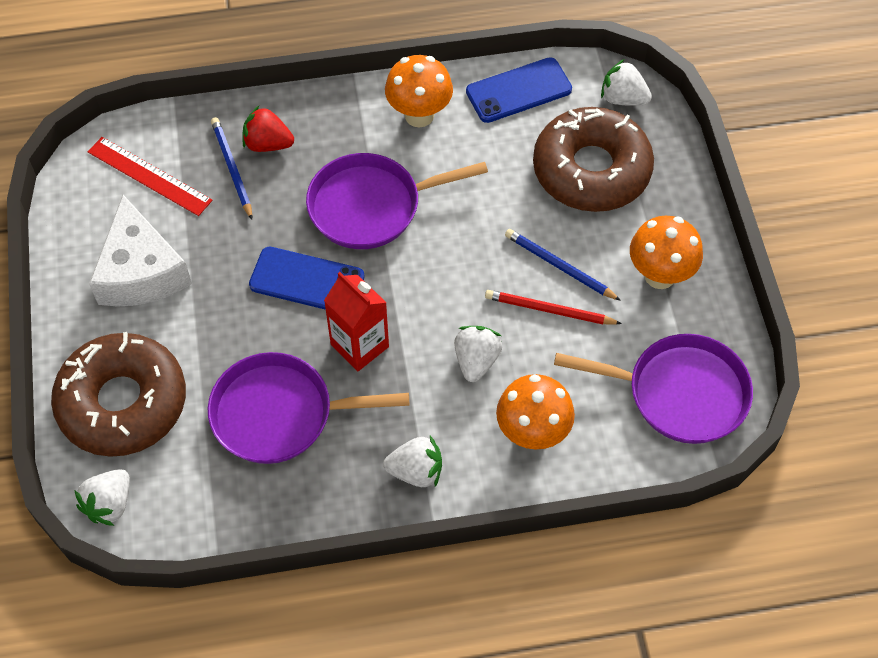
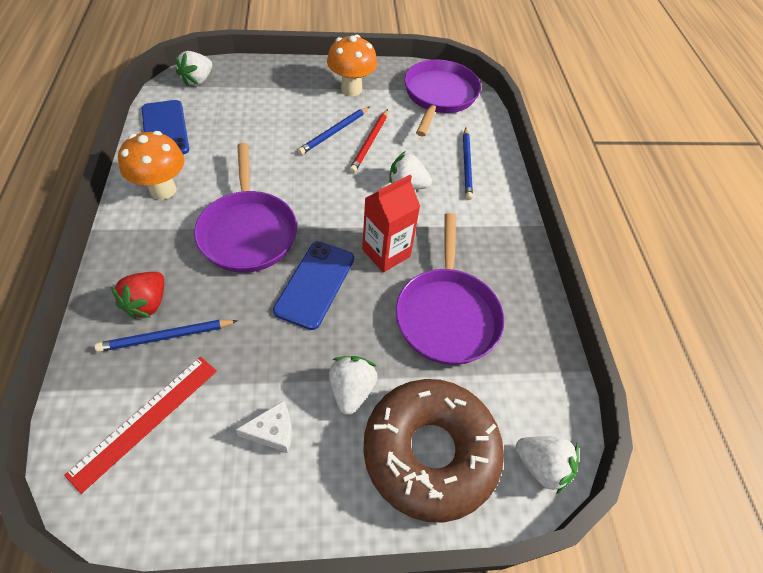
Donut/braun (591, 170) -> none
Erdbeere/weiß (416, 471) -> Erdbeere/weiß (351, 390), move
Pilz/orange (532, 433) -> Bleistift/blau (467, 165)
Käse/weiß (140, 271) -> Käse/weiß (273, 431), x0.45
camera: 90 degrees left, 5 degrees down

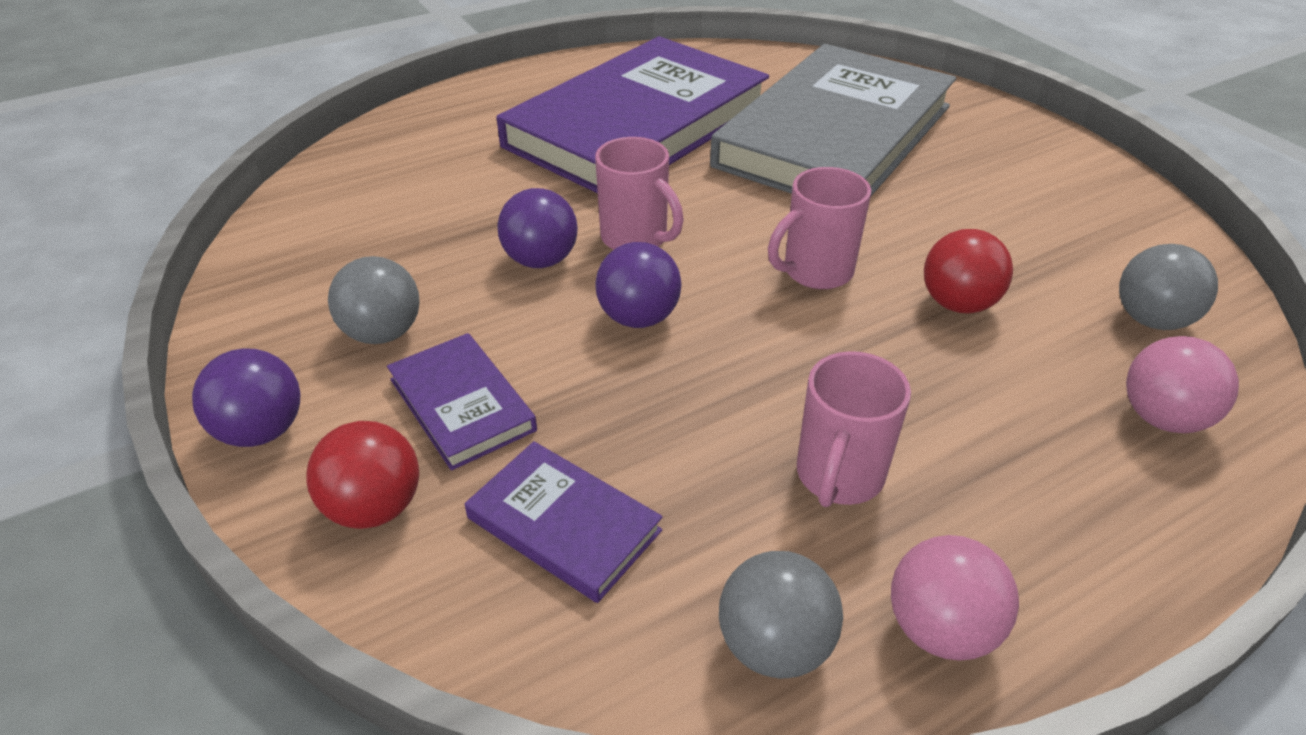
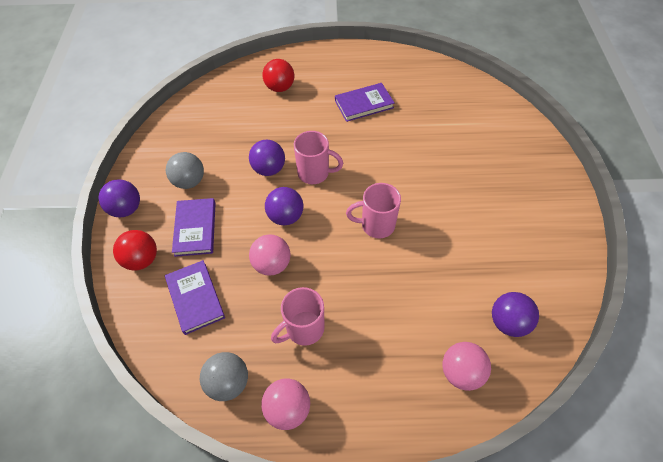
Buch/grau (834, 135) -> none
none -> Ball/rosa (272, 264)
Ball/rot (957, 304) -> Ball/rot (280, 88), move
Ball/grau (1151, 320) -> Ball/lila (508, 322)
Tasse/rosa (636, 239) -> Tasse/rosa (315, 173), 60 degrees counterclockwise
Buch/lila (637, 125) -> Buch/lila (364, 104), x0.42
camera: 30 degrees right, 15 degrees up

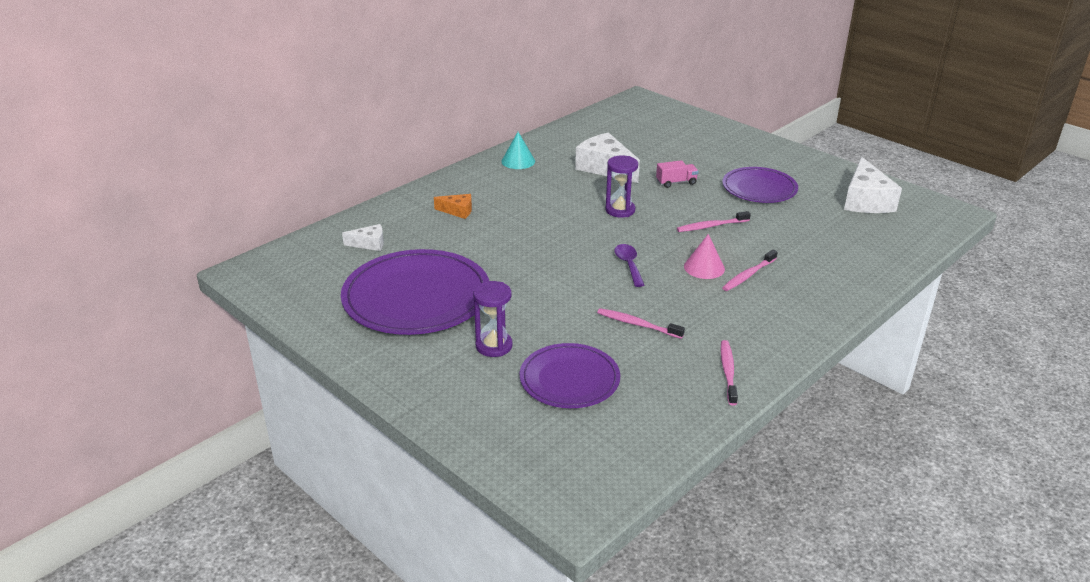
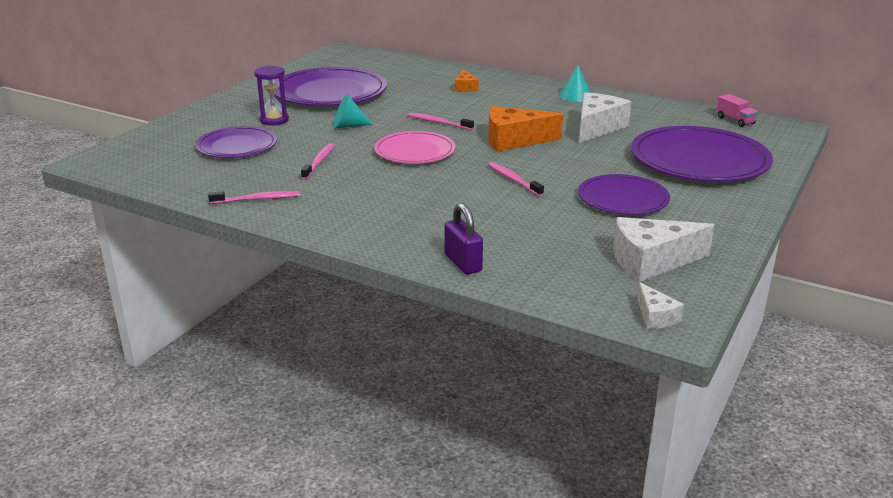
Kegel/rosa (704, 267) -> none
none -> Kegel/türkis (348, 126)
none -> Vorhängeschloss/lila (463, 263)
none -> Teller/lila (699, 160)
Käse/weiß (369, 244) -> Käse/weiß (655, 316), move
Lastwagen/rosa (676, 182) -> Lastwagen/rosa (735, 120), move
Zahnbürste/rosa (748, 275) -> Zahnbürste/rosa (438, 122), move
Sanduhr/lila (620, 210) -> Käse/orange (514, 140)
Löffel/lila (628, 265) -> Teller/rosa (415, 151)
camera: 75 degrees right, 5 degrees down

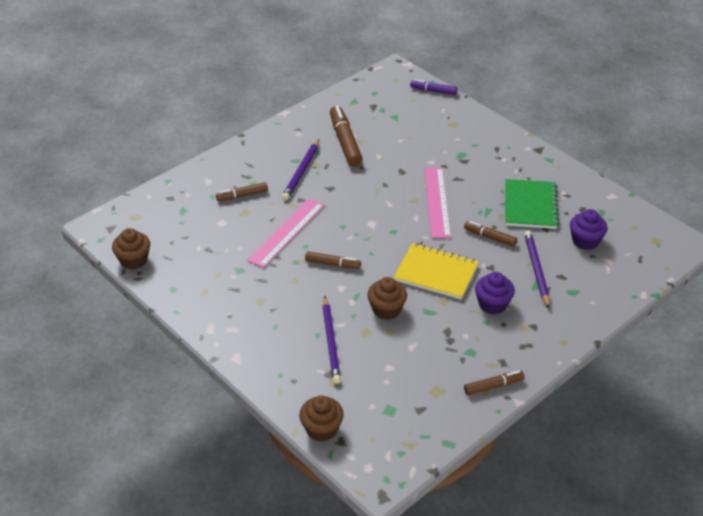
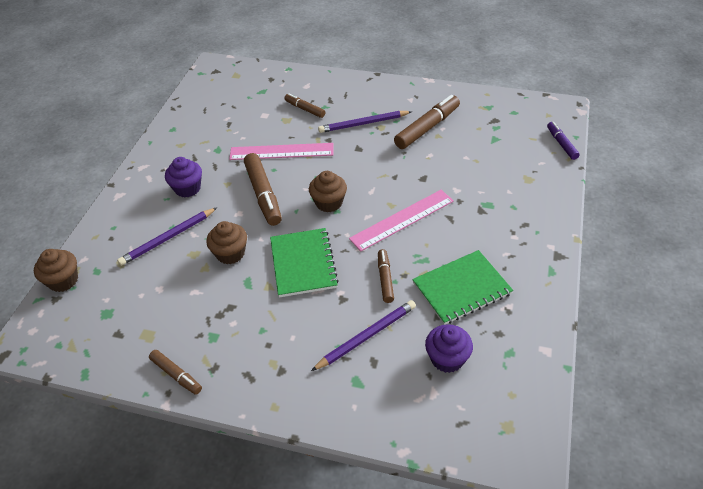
Muffin/braun (134, 260) -> Muffin/braun (329, 203), move
Muffin/lila (492, 304) -> Muffin/lila (187, 188), move
Notizbuch/gelb (436, 273) -> Notizbuch/grün (303, 263)
Filzstift/braun (332, 264) -> Filzstift/braun (263, 194), x1.74
camera: 60 degrees right, 5 degrees up

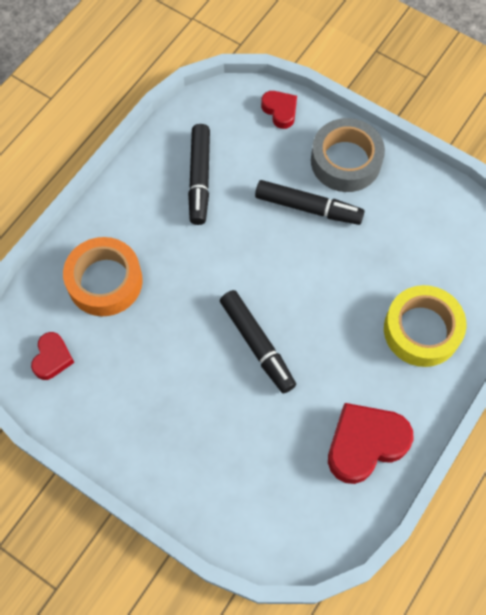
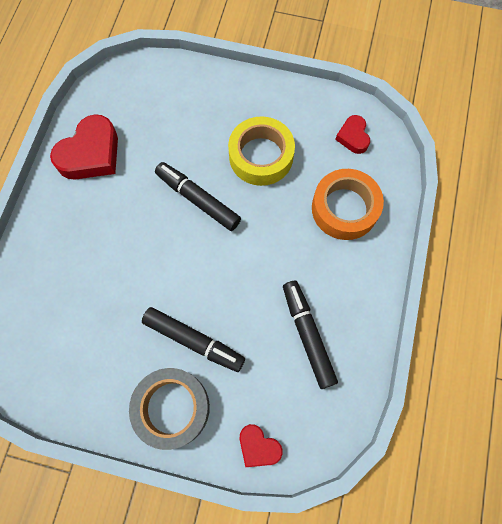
Klebeband/gelb (422, 330) -> Klebeband/gelb (261, 156), move
Filzstift/schwarz (308, 208) -> Filzstift/schwarz (194, 341), 150 degrees counterclockwise
camera: 160 degrees right, 5 degrees up

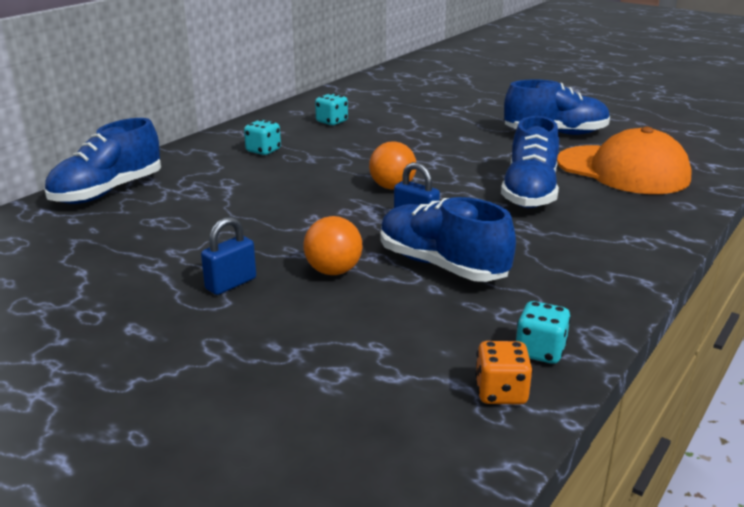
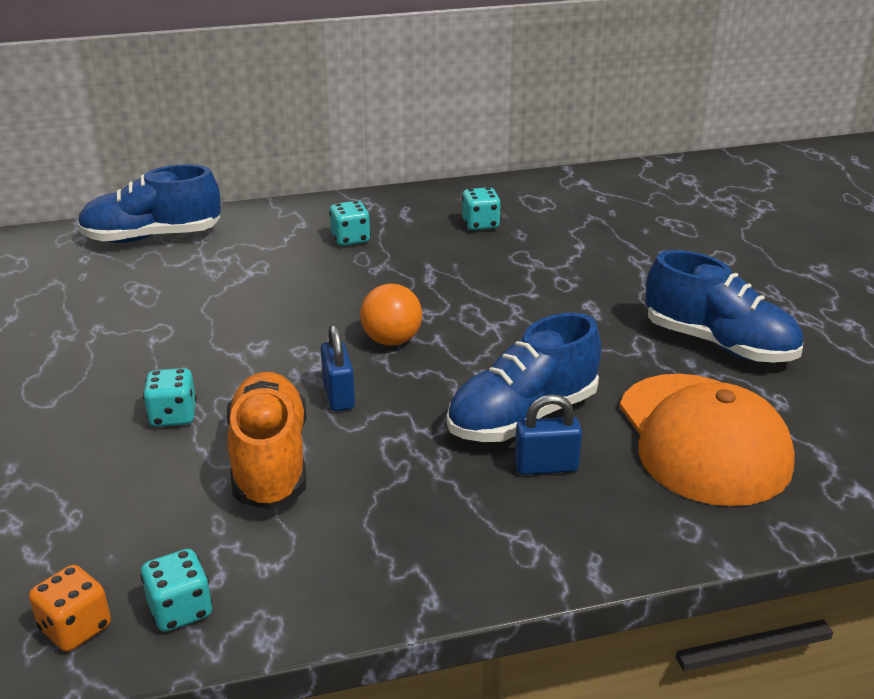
Vorhängeschloss/blau (231, 284) -> Vorhängeschloss/blau (546, 467), move
Ball/orange (333, 271) -> Spielwürfel/türkis (173, 416)
Schuh/blau (441, 265) -> Schuh/orange (270, 461)
camera: 40 degrees right, 5 degrees up

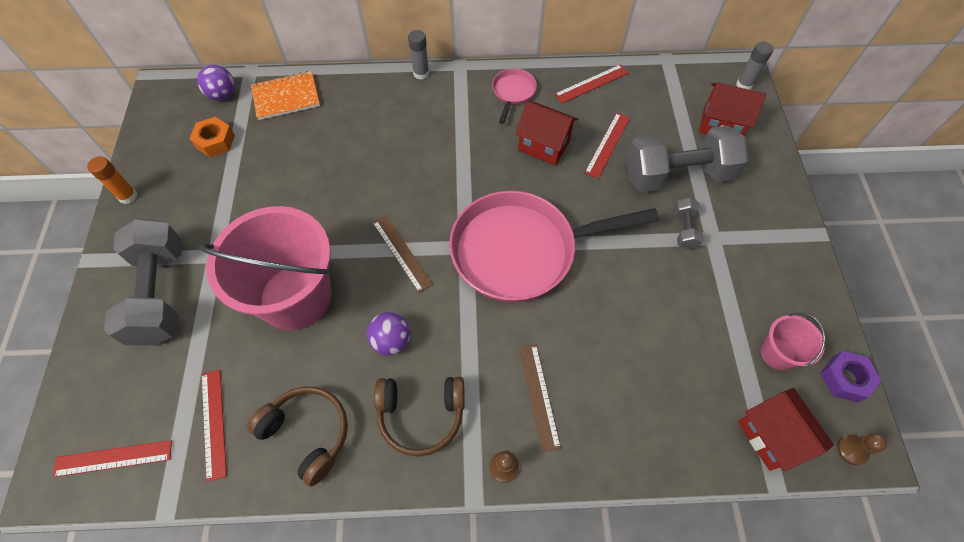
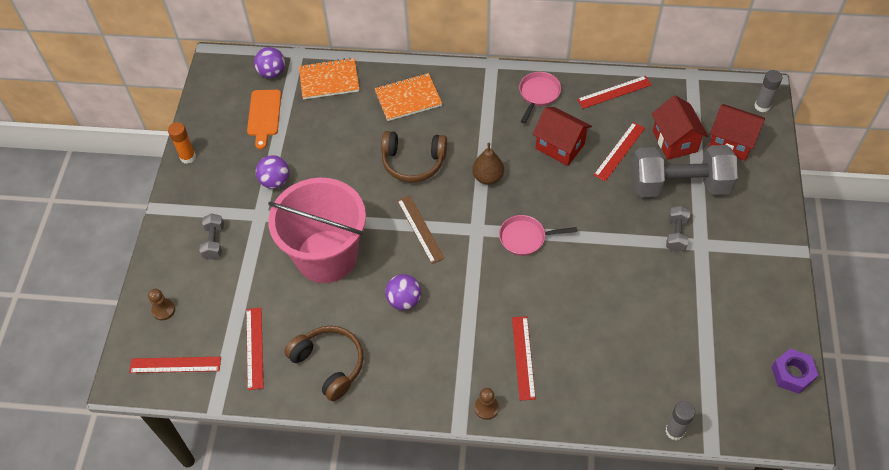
Eimer/rosa (777, 353) -> none
none -> Ball/lila (275, 181)
none -> Notizbuch/orange (408, 98)
none -> Birne/braun (488, 177)
Kopfhörer/braun (421, 414) -> Kopfhörer/braun (413, 162), move
Klebestift/grau (421, 73) -> Klebestift/grau (674, 431), move
Haus/rot (771, 436) -> Haus/rot (674, 141), move
Bauer/braun (851, 450) -> Bauer/braun (163, 310), move
Sechskantmutter/orange (215, 141) -> Schneidebrett/orange (264, 115)
Lineal/braun (538, 396) -> Lineal/rot (523, 357)
Hantel/grau (161, 294) -> Hantel/grau (214, 242), x0.44
Pfanne/rosa (521, 250) -> Pfanne/rosa (525, 238), x0.42
camera: 10 degrees right, 5 degrees down

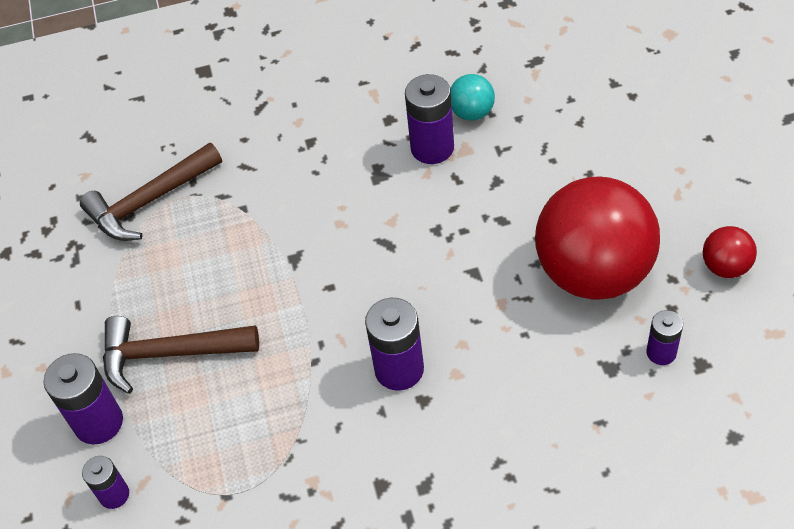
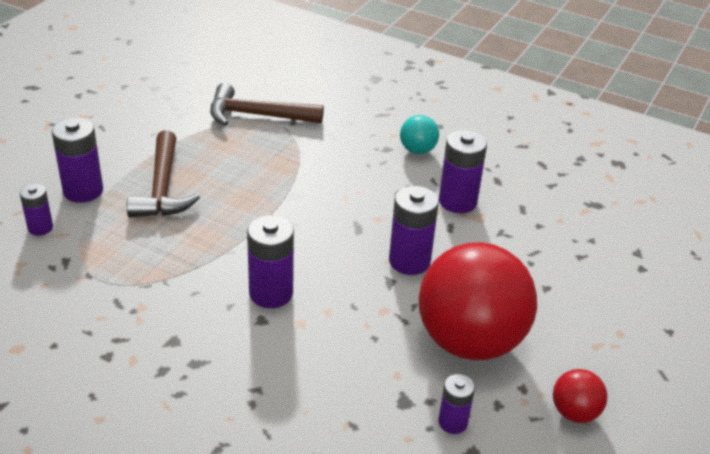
none -> Batterie/lila (409, 261)
Ball/türkis (472, 113) -> Ball/türkis (417, 150), move
Hammer/braun (169, 354) -> Hammer/braun (162, 188), 135 degrees counterclockwise
camera: 35 degrees right, 15 degrees down

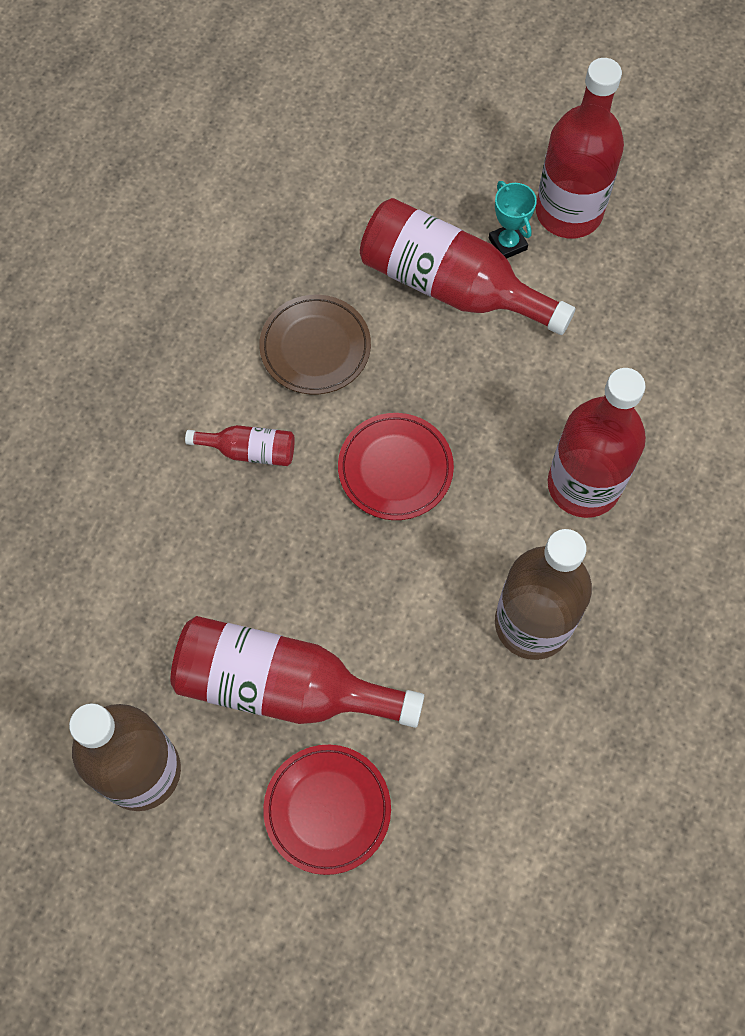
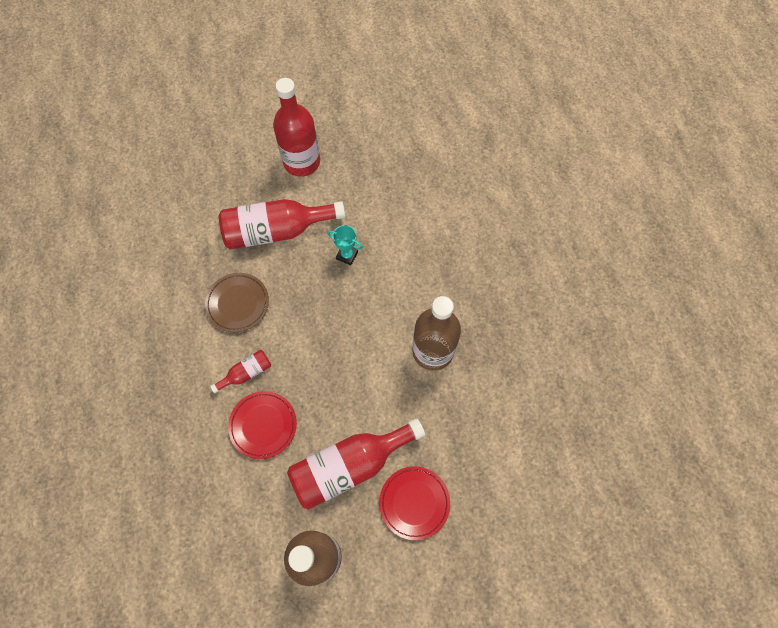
Flasche/rot (583, 485) -> none
Teller/rot (395, 469) -> Teller/rot (263, 425), move
Pokal/türkis (507, 244) -> Pokal/türkis (347, 255), move
camera: 40 degrees left, 0 degrees up

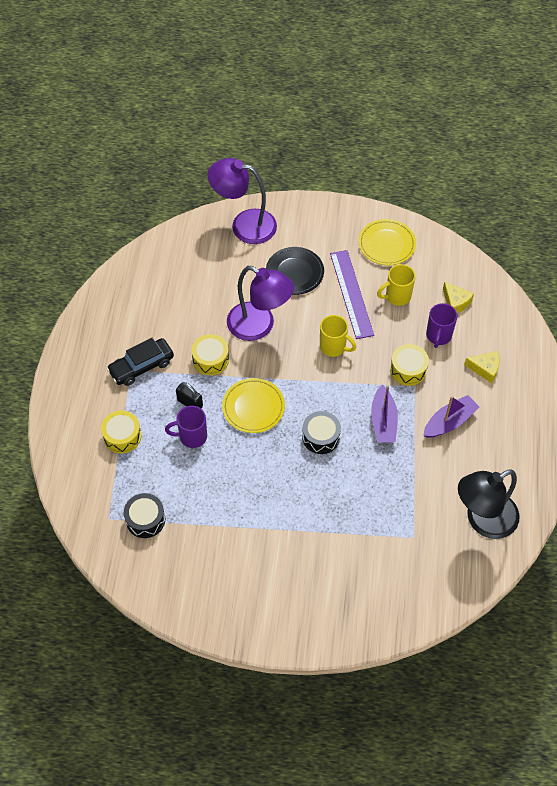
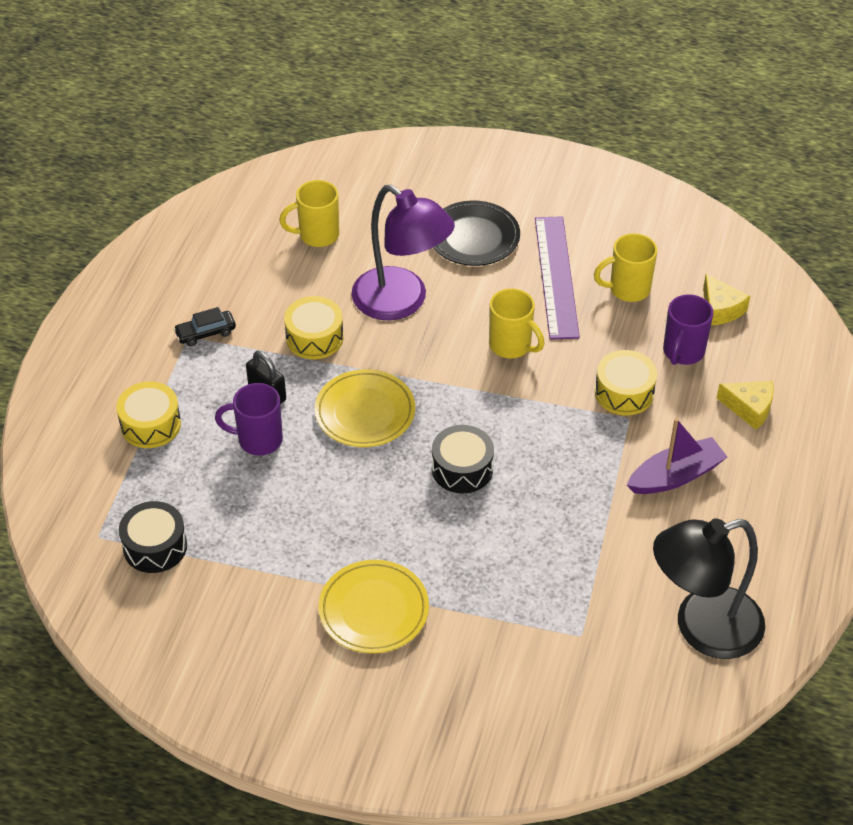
Lampe/lila (244, 225) -> none
Boot/lila (383, 421) -> none
none -> Tasse/gelb (317, 235)
Teller/gelb (386, 244) -> Teller/gelb (373, 610), move
Auto/schwarz (141, 366) -> Auto/schwarz (205, 333), x0.58
camera: 10 degrees right, 10 degrees down

